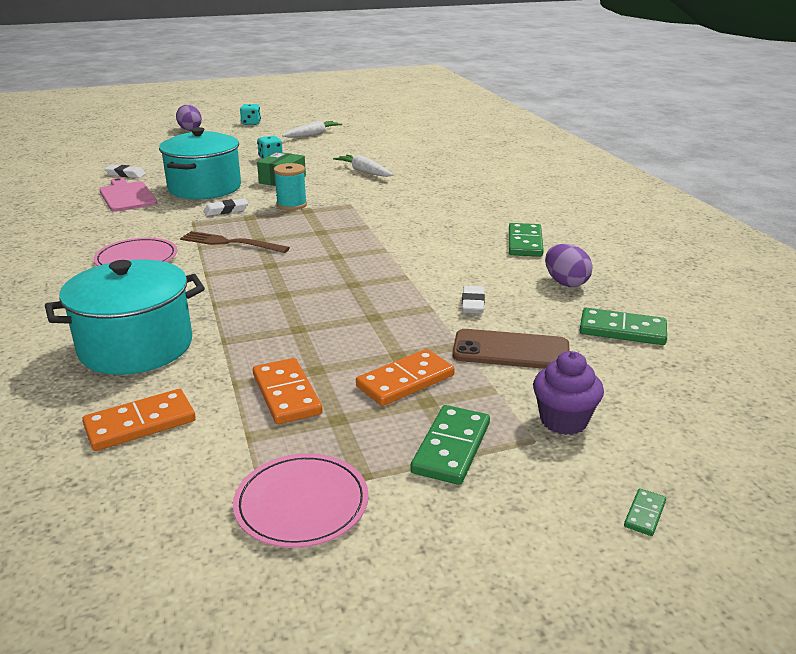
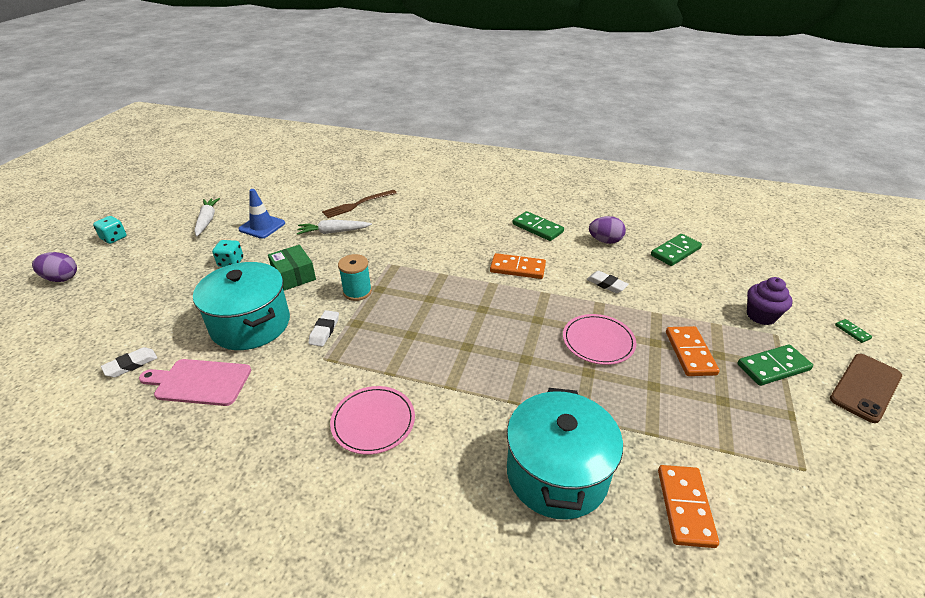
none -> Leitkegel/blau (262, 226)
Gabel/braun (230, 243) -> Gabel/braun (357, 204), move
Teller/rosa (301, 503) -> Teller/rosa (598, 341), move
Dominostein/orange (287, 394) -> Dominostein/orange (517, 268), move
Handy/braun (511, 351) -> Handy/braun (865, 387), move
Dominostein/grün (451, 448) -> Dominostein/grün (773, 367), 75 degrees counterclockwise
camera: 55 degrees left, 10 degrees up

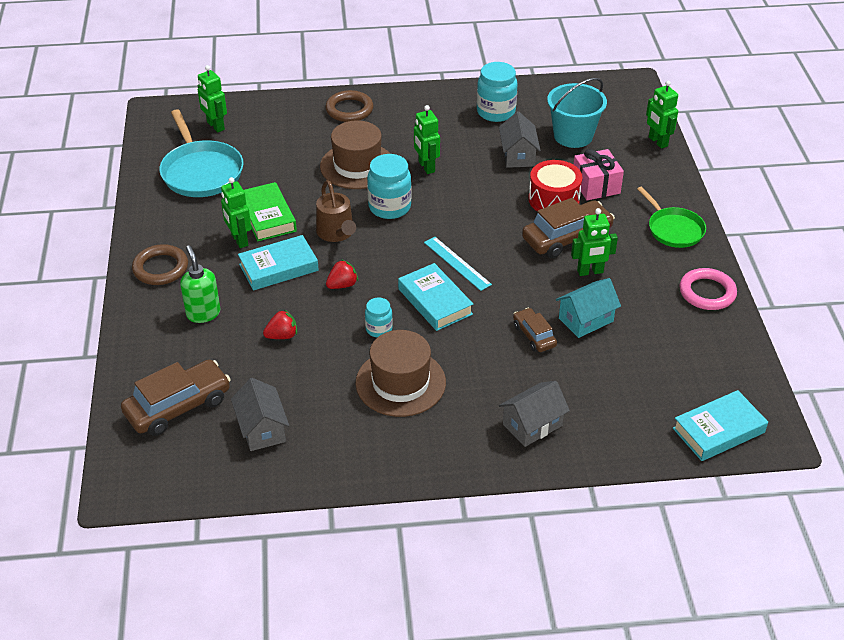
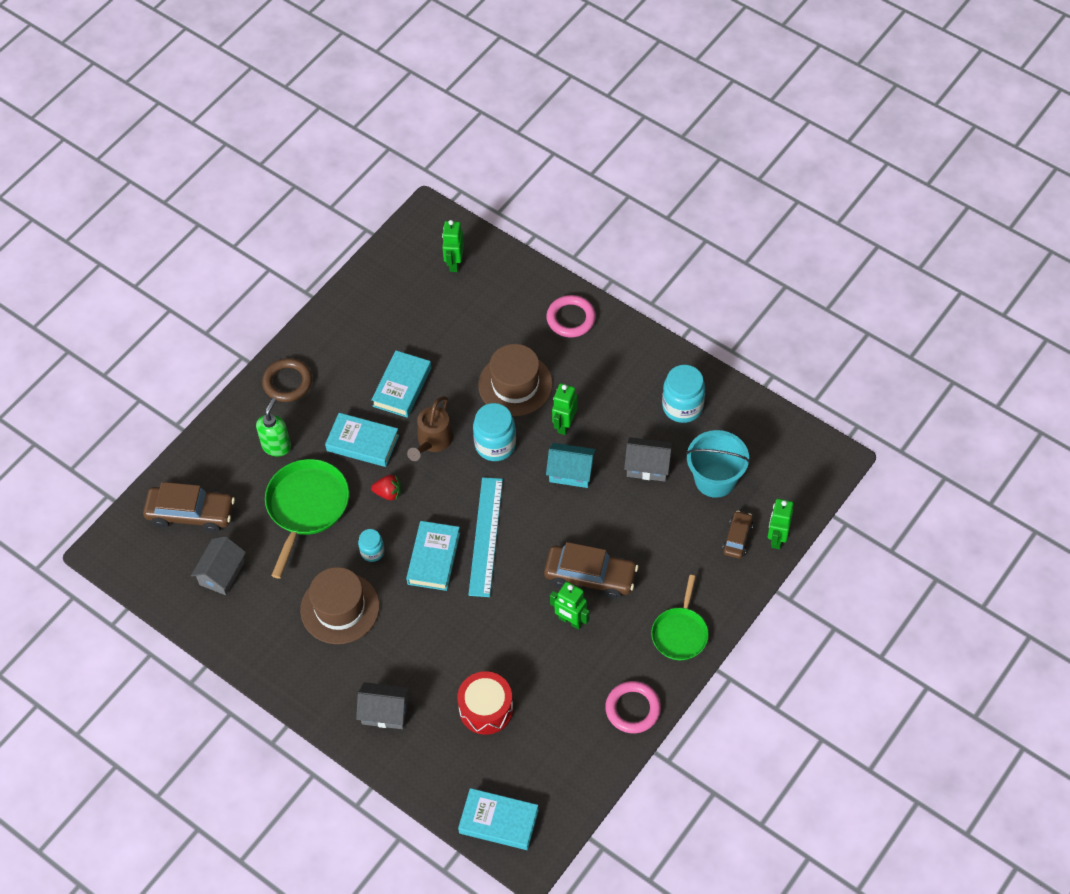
Pfanne/türkis (201, 172) -> none
Roboter/grün (239, 240) -> none
Geschenk/rosa (596, 186) -> none
Auto/braun (534, 336) -> Auto/braun (737, 538), move
Trommel/rot (554, 199) -> Trommel/rot (486, 709), move
Haus/türkis (585, 320) -> Haus/türkis (571, 472), move
Erdbeere/rot (282, 336) -> Pfanne/grün (306, 506)
Buch/grün (267, 216) -> Buch/türkis (402, 387)
Ring/braun (349, 110) -> Ring/rosa (571, 318)
Haus/grau (518, 155) -> Haus/grau (647, 466), 60 degrees clockwise
Lineal/türkis (457, 263) -> Lineal/türkis (485, 536), x1.55
camera: 45 degrees right, 15 degrees up

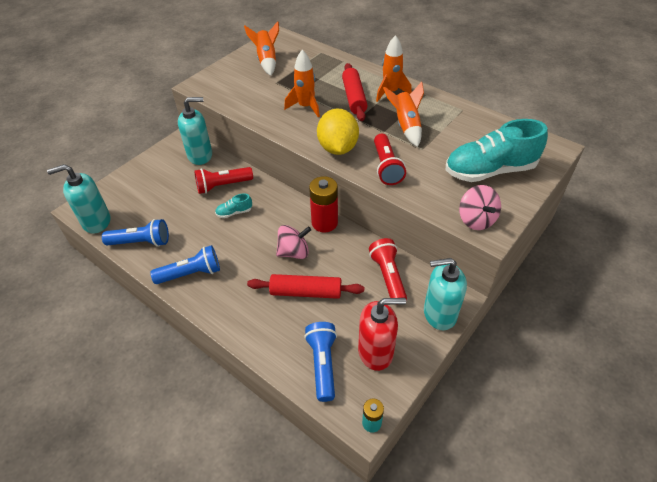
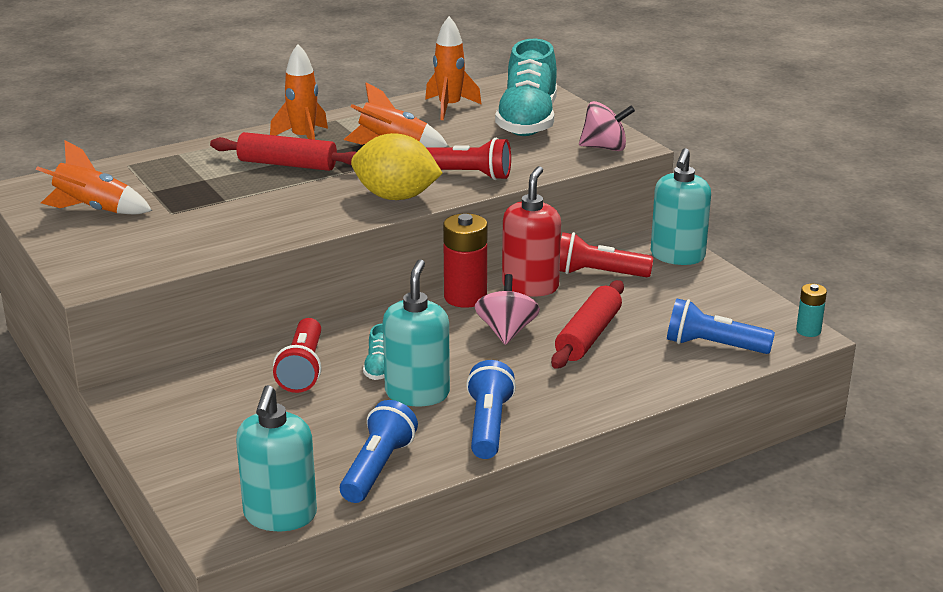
Seifenspender/türkis (200, 155) -> Seifenspender/türkis (417, 393), move
Rakete/orange (305, 107) -> Rakete/orange (449, 107), move
Seifenspender/rot (376, 352) -> Seifenspender/rot (530, 286), move
camera: 70 degrees left, 20 degrees down

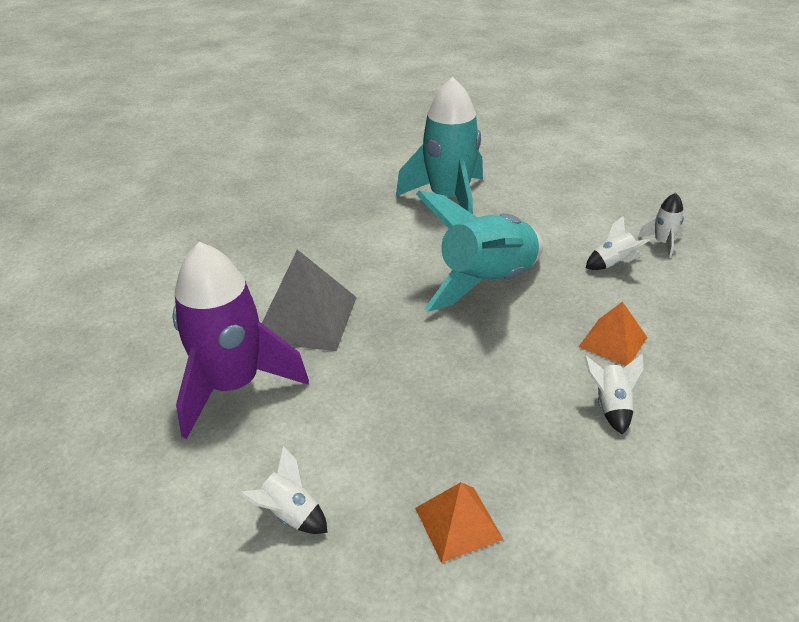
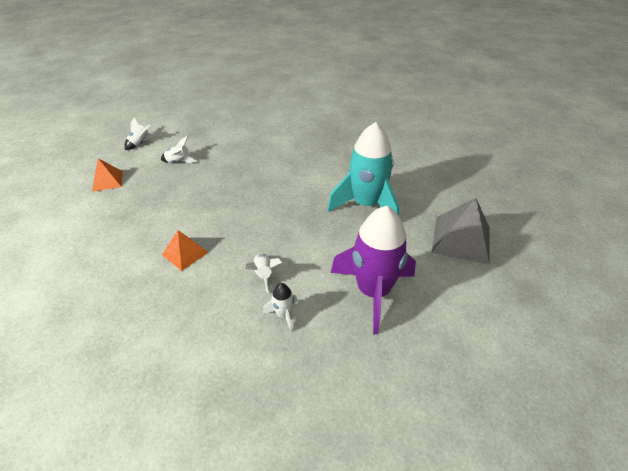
Rakete/türkis (486, 282) -> none
Rakete/lila (233, 386) -> Rakete/lila (373, 291), move
Pyramide/grau (306, 318) -> Pyramide/grau (461, 239), move
Rakete/weiß (611, 406) -> Rakete/weiß (179, 162), move
camera: 95 degrees right, 5 degrees up

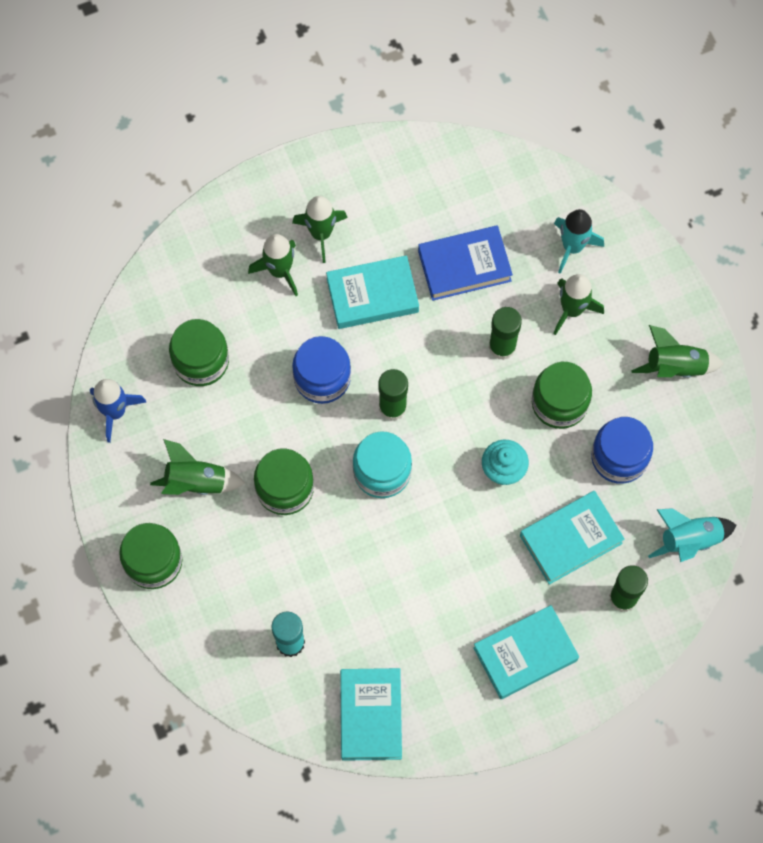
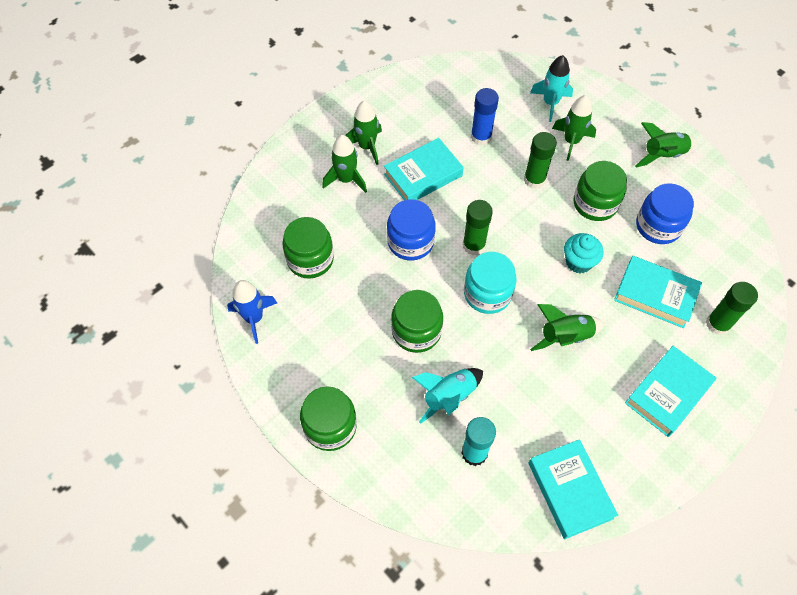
Rakete/grün (196, 482) -> Rakete/grün (565, 337), move
Rakete/türkis (689, 540) -> Rakete/türkis (449, 397), move
Buch/blau (464, 266) -> Klebestift/blau (481, 137)
Buch/türkis (571, 539) -> Buch/türkis (655, 295), 75 degrees clockwise
camera: 20 degrees left, 10 degrees down

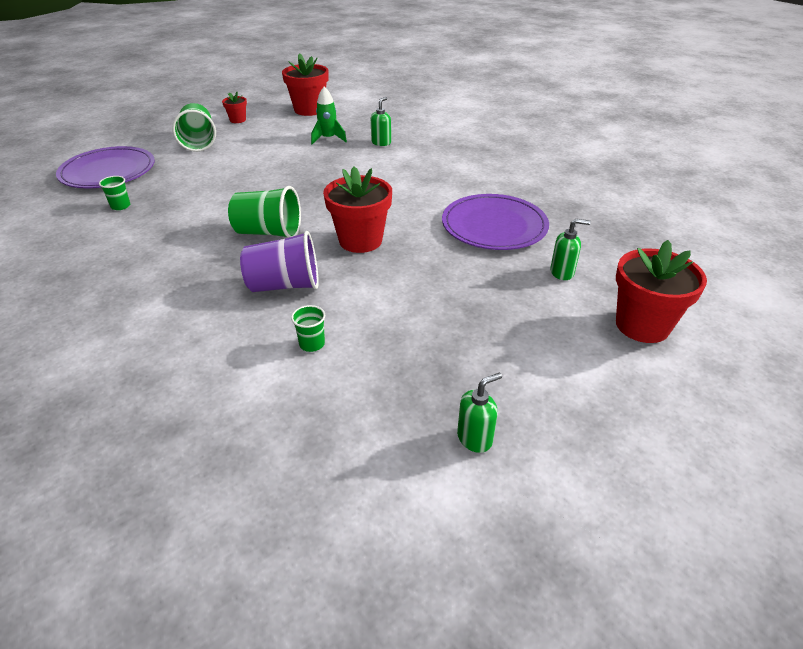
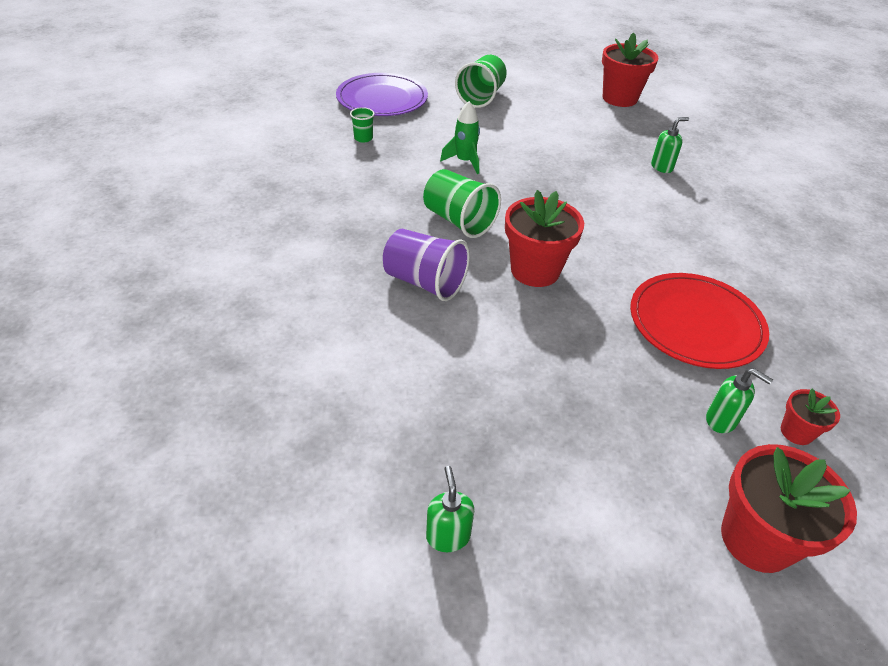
Becher/grün (312, 344) -> none
Blumentopf/rot (238, 120) -> Blumentopf/rot (796, 432), move
Rakete/grün (328, 139) -> Rakete/grün (464, 161), move
Teller/lila (494, 226) -> Teller/rot (695, 323)
Seifenspender/grün (475, 438) -> Seifenspender/grün (448, 536), 105 degrees counterclockwise
camera: 35 degrees right, 5 degrees up

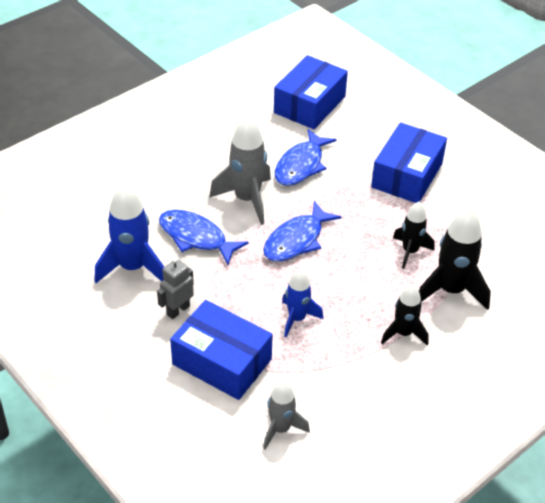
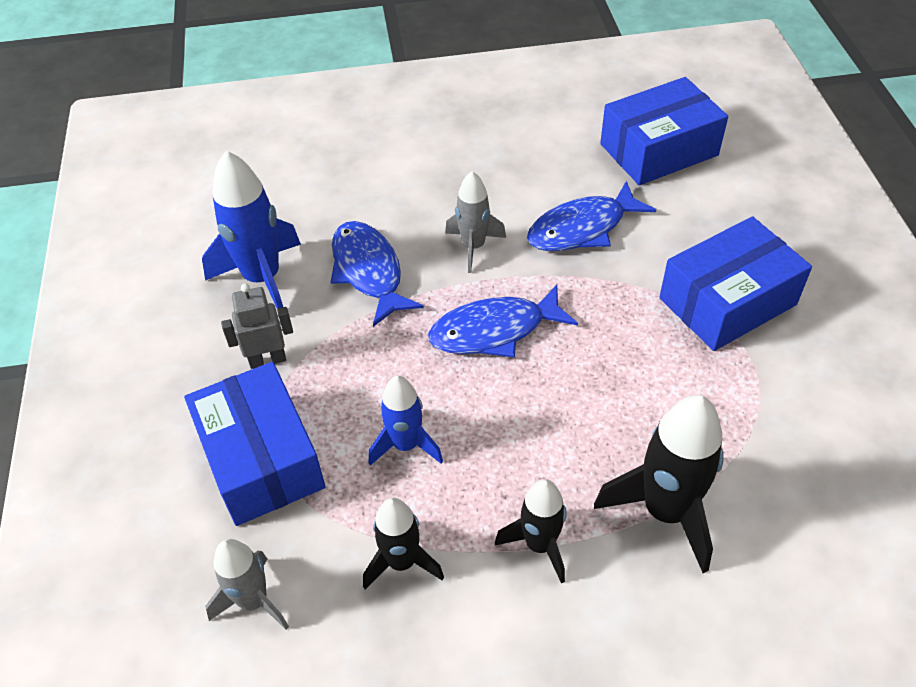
Rakete/schwarz (410, 251) -> Rakete/schwarz (401, 562), move
Rakete/grau (247, 199) -> Rakete/grau (473, 247), x0.62
camera: 35 degrees right, 5 degrees up

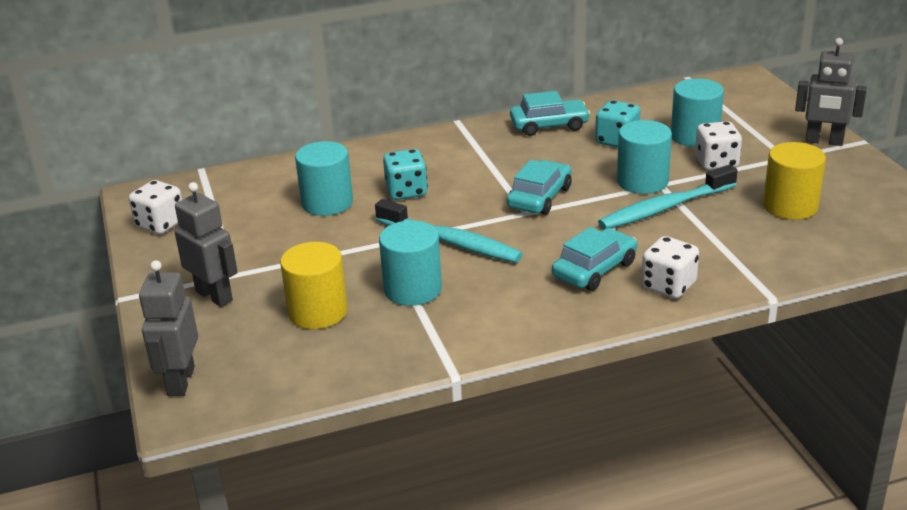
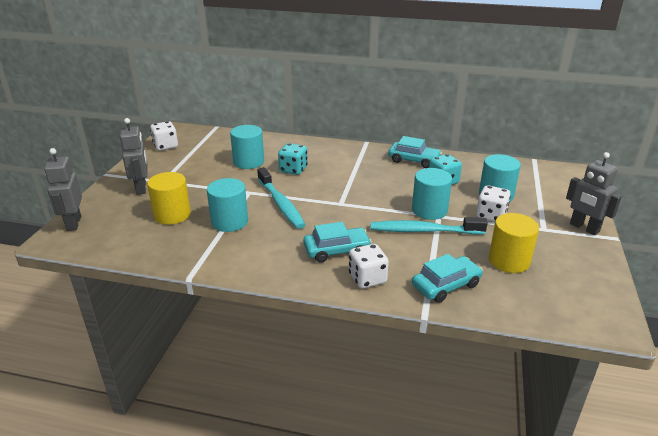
Auto/türkis (539, 197) -> Auto/türkis (446, 285), move
Roboter/grau (180, 381) -> Roboter/grau (73, 223), 45 degrees counterclockwise
camera: 30 degrees right, 0 degrees up

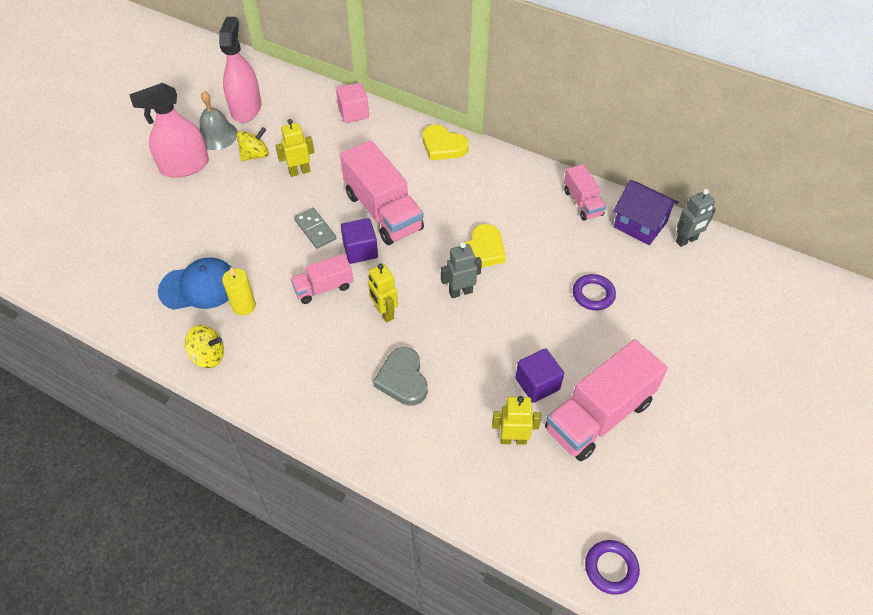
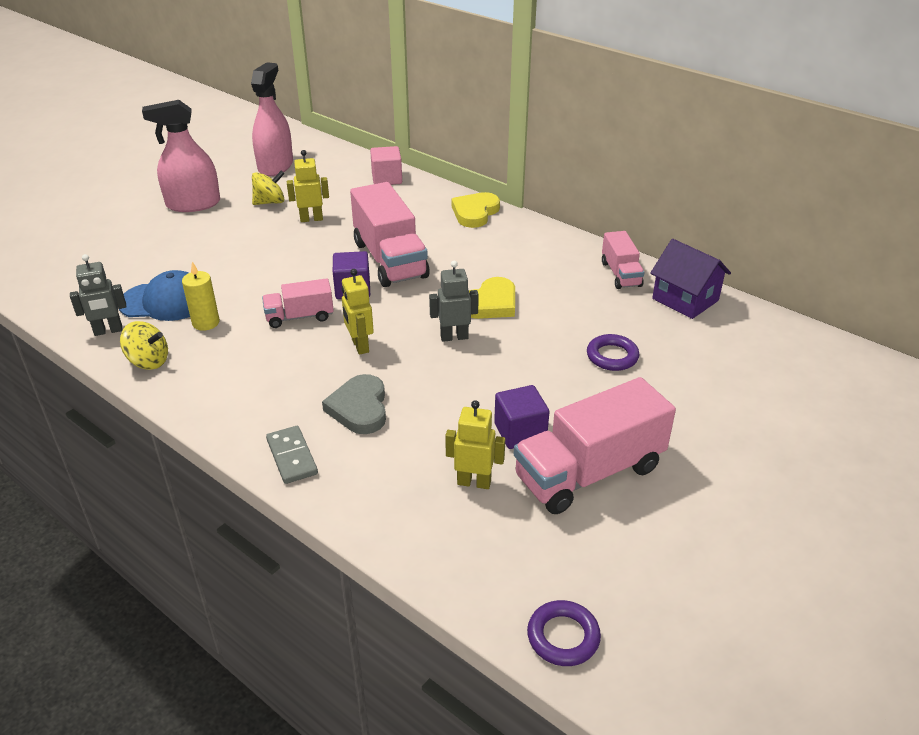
Glocke/grau (217, 135) -> none
Dominostein/grau (315, 229) -> Dominostein/grau (292, 457), move
Roboter/grau (686, 240) -> Roboter/grau (108, 331), move
Herz/gelb (443, 146) -> Herz/gelb (475, 213), 75 degrees clockwise
camera: 10 degrees right, 15 degrees down

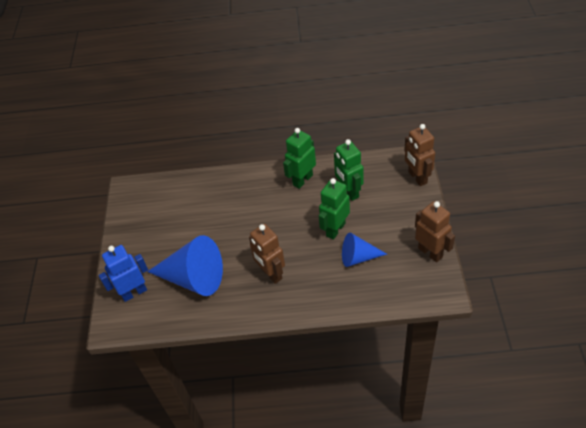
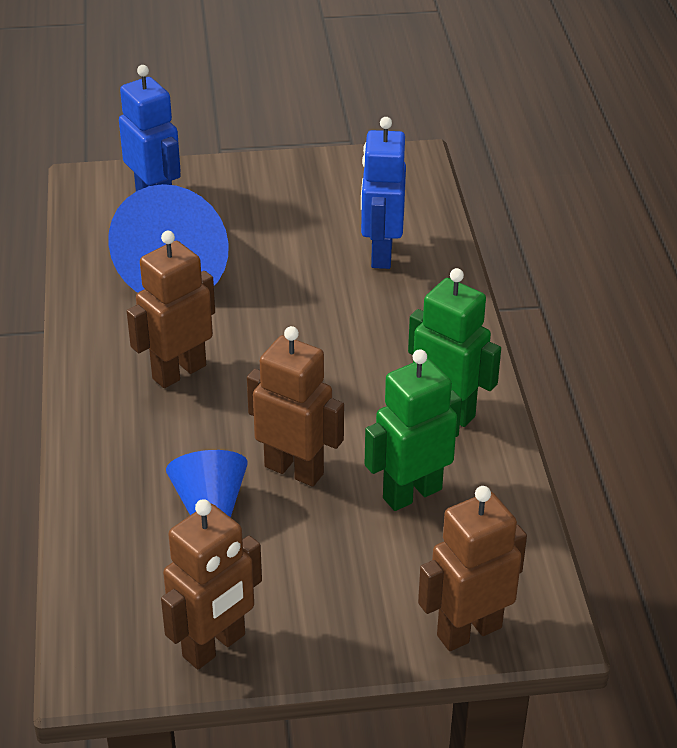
none -> Roboter/blau (381, 254)
Roboter/grün (335, 229) -> Roboter/braun (294, 470)
camera: 80 degrees right, 10 degrees down

